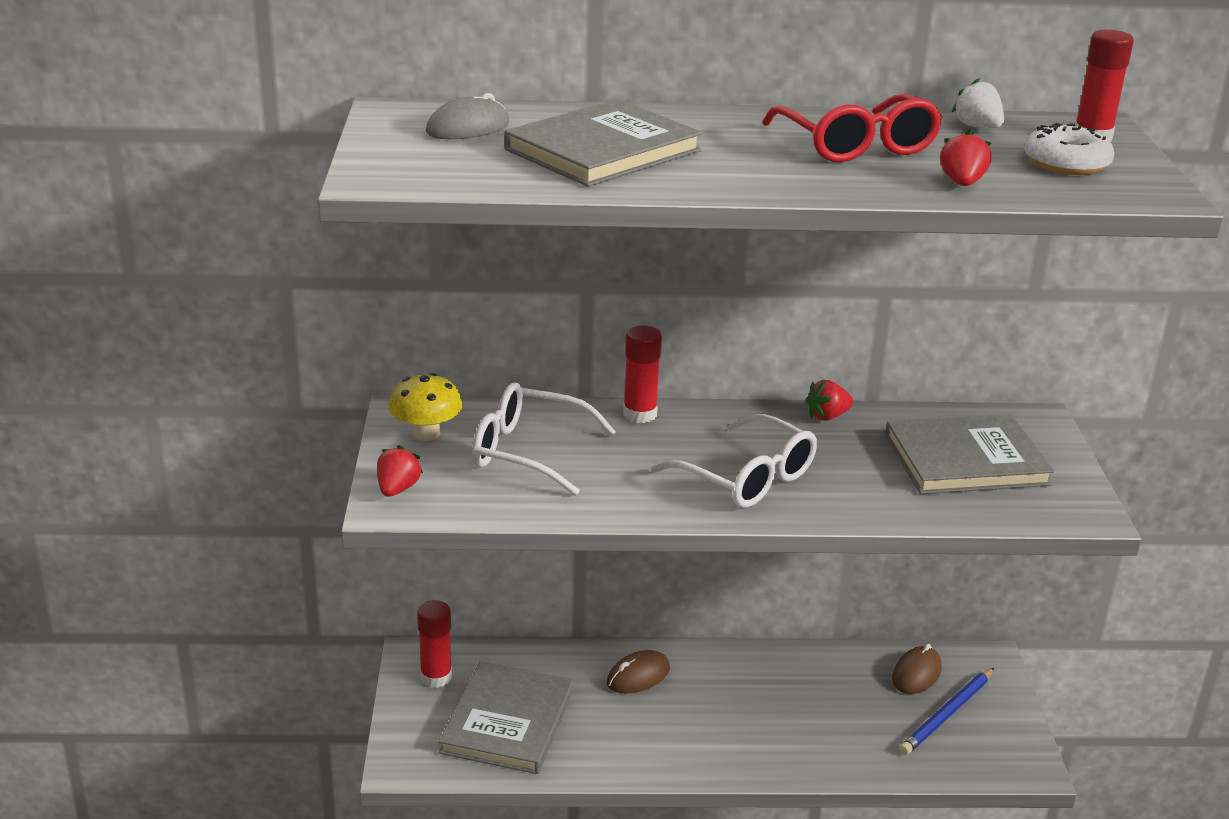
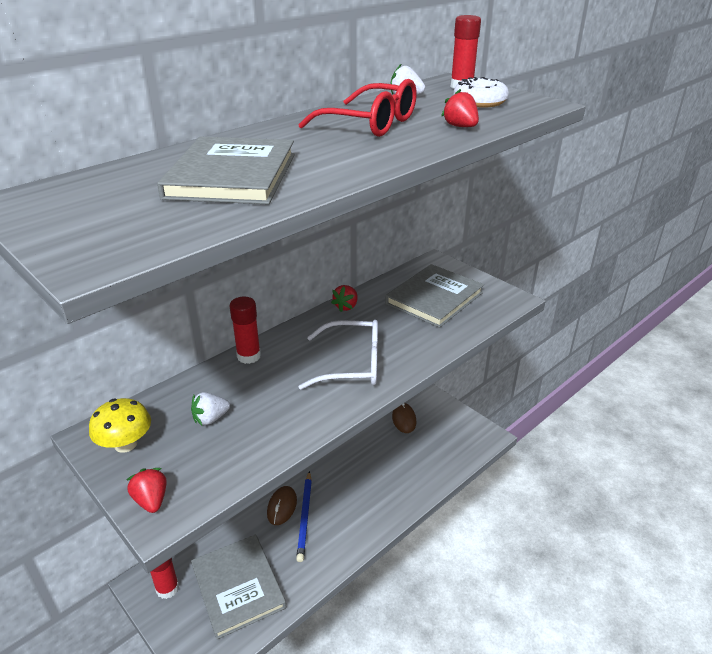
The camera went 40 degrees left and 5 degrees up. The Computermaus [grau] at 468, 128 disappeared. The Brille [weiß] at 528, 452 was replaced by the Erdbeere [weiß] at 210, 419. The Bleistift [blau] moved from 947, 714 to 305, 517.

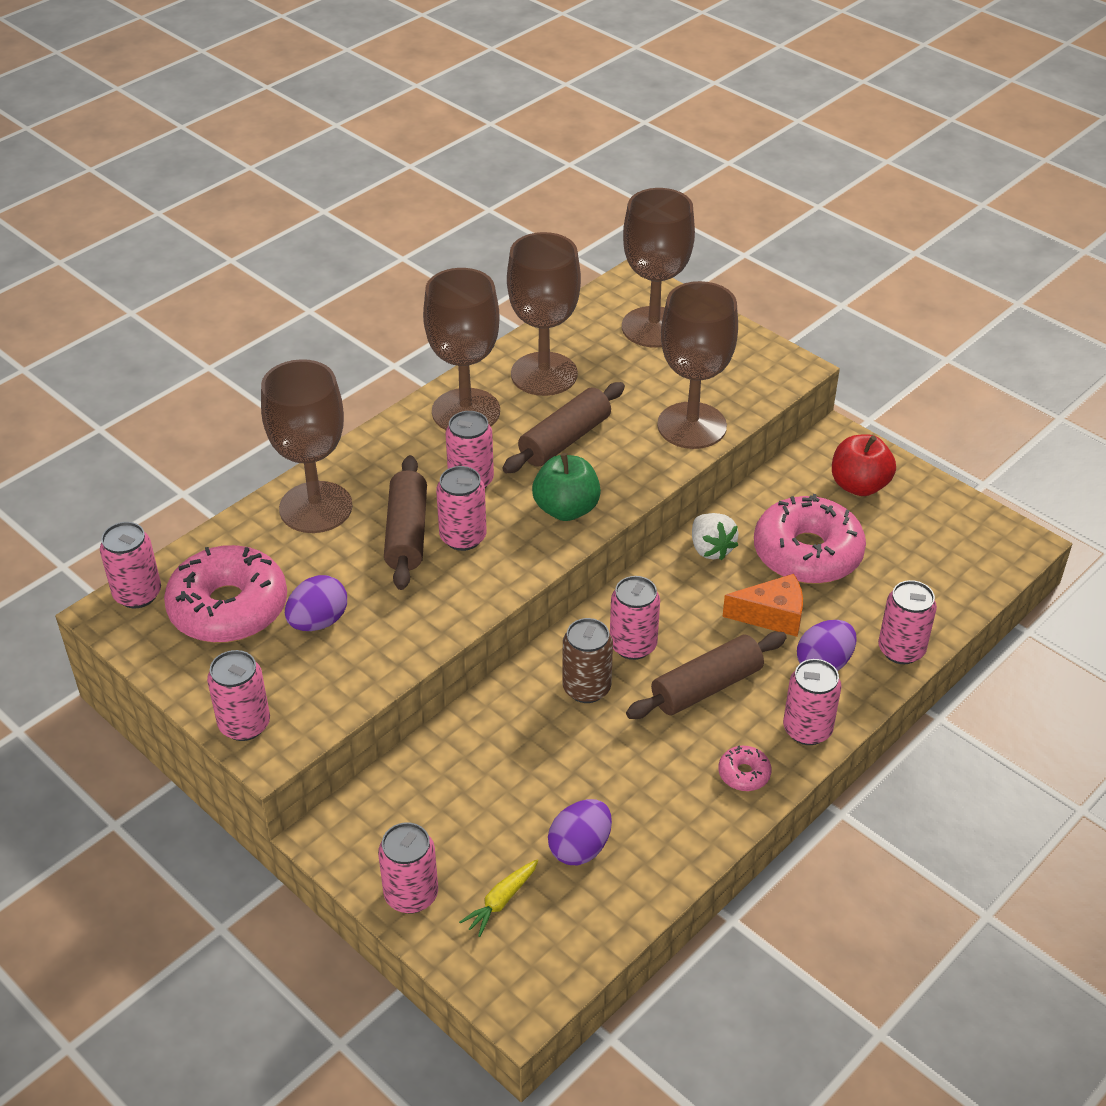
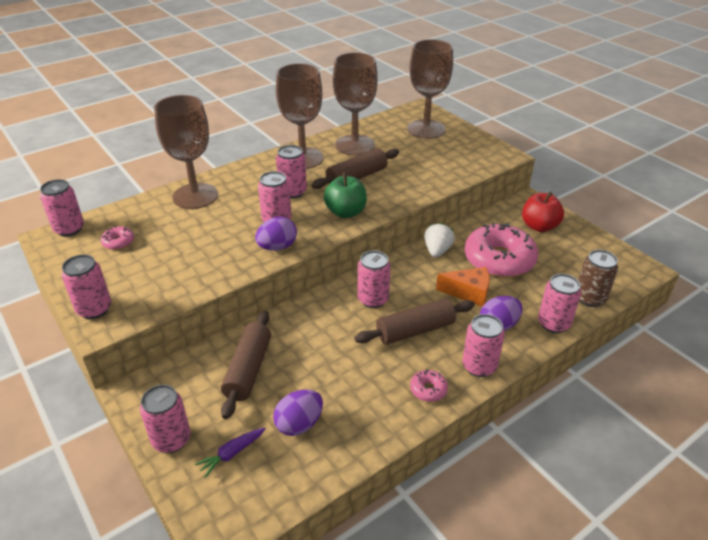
The camera went 10 degrees right and 5 degrees down. The Kelch [braun] at 692, 426 disappeared. The Nudelholz [braun] moved from 407, 533 to 248, 370. The Erdbeere [weiß] at 711, 549 turned 150 degrees counterclockwise. The Donut [rosa] at 228, 608 changed to 0.42 times the size. The Ei [lila] moved from 318, 622 to 277, 247. The Dose [braun] moved from 586, 688 to 590, 298. The Karotte [gelb] at 501, 901 became the Karotte [lila] at 232, 454.

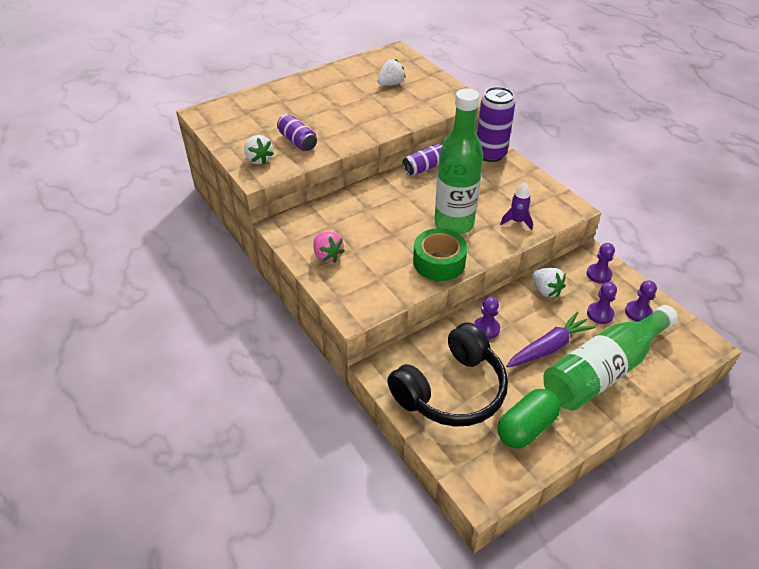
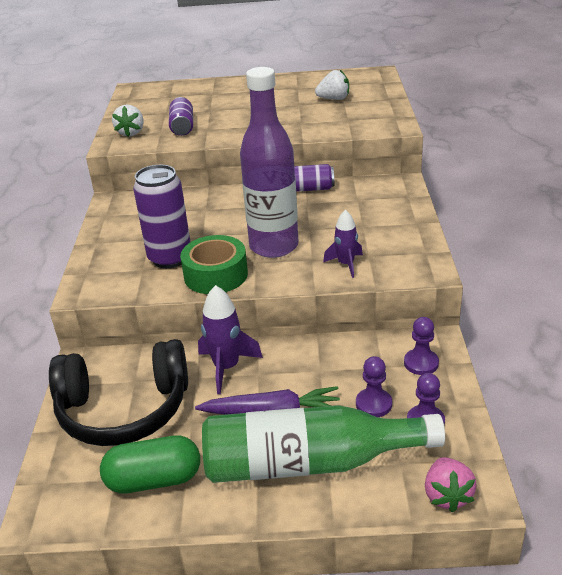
The camera went 35 degrees right and 10 degrees down. The Dose [lila] moved from 490, 154 to 170, 258. The Flasche [grün] at 454, 224 became the Flasche [lila] at 274, 246. The Erdbeere [rosa] moved from 327, 256 to 447, 495. The Erdbeere [weiß] at 546, 290 disappeared. The Bauer [lila] at 486, 328 was replaced by the Rakete [lila] at 226, 367.

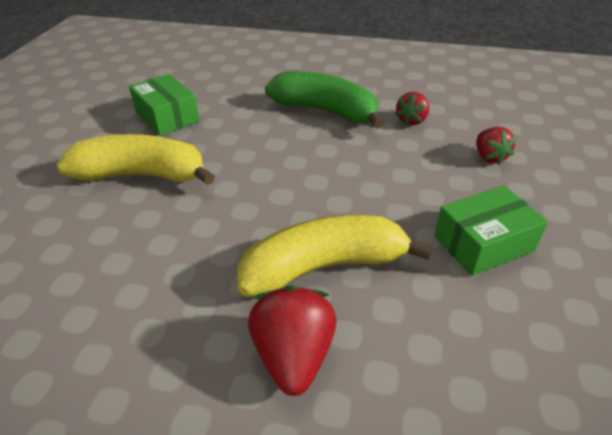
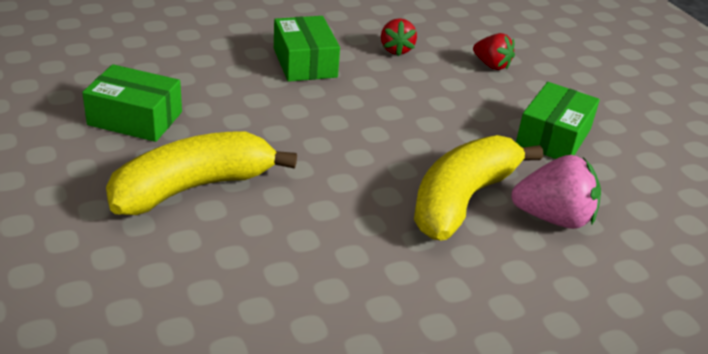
The camera went 40 degrees left and 5 degrees down. The Banane [grün] at 325, 111 was replaced by the Schachtel [grün] at 305, 62. The Erdbeere [rot] at 293, 355 disappeared. The Erdbeere [rosa] at 553, 218 appeared.

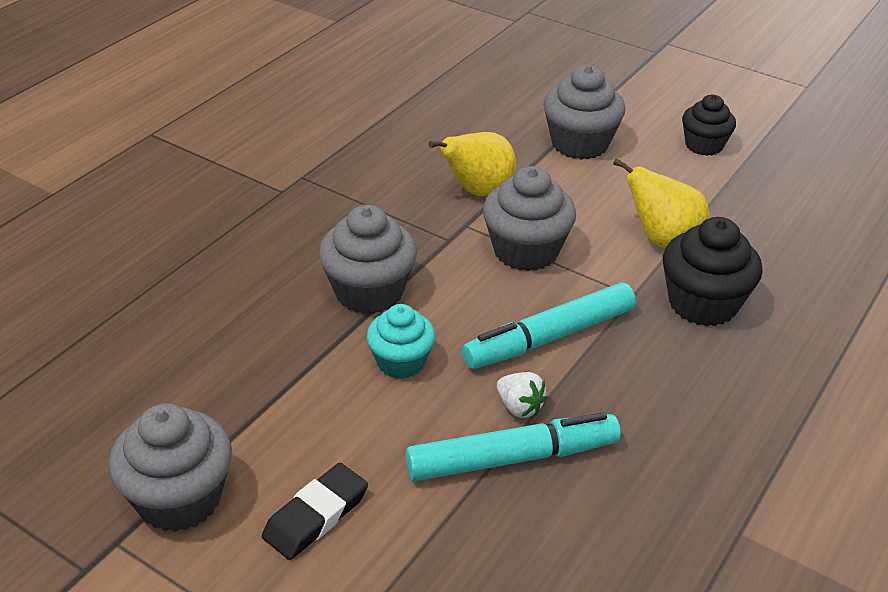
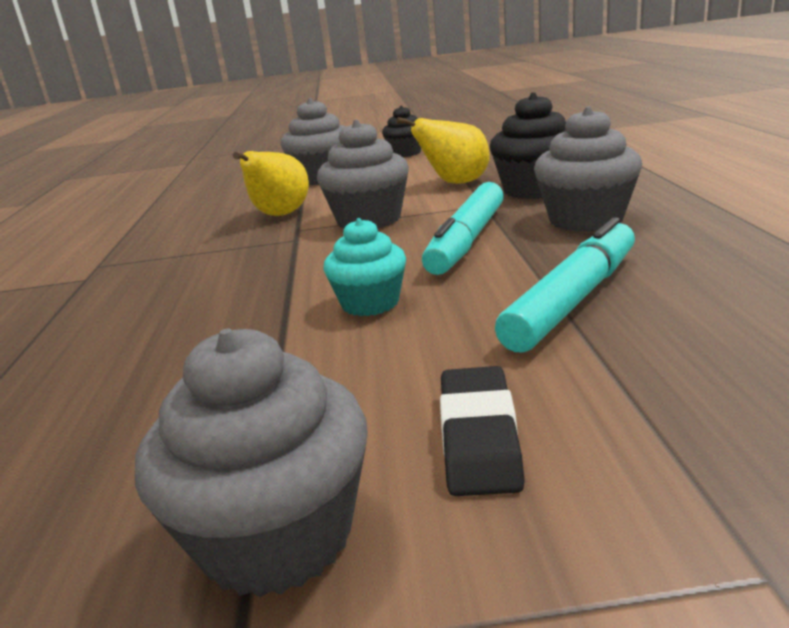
The camera went 35 degrees left and 15 degrees down. The Muffin [grau] moved from 369, 292 to 585, 219. The Erdbeere [weiß] at 519, 407 disappeared.

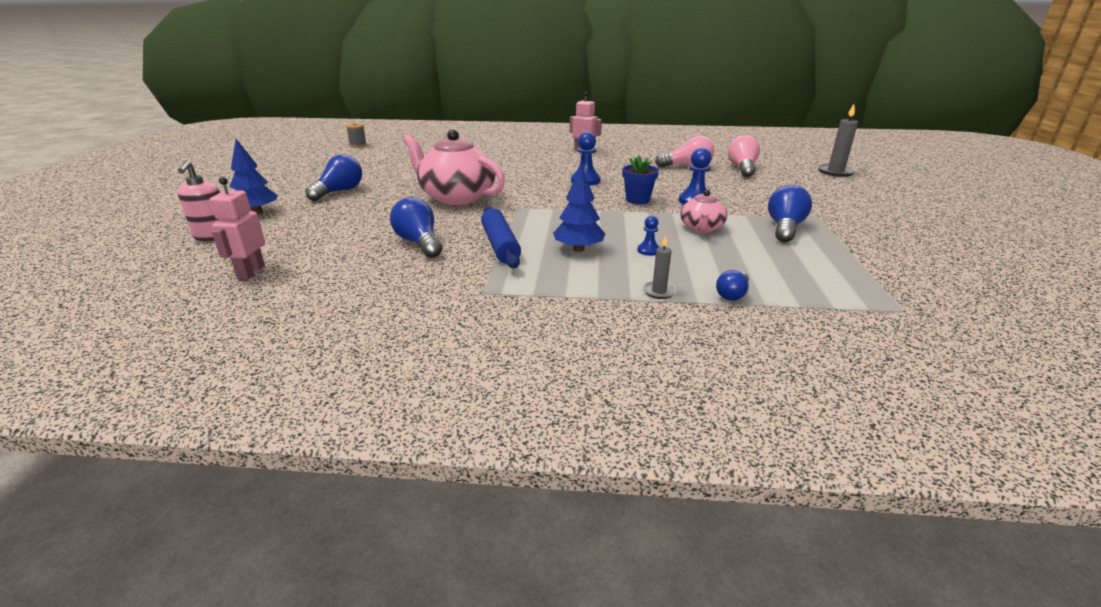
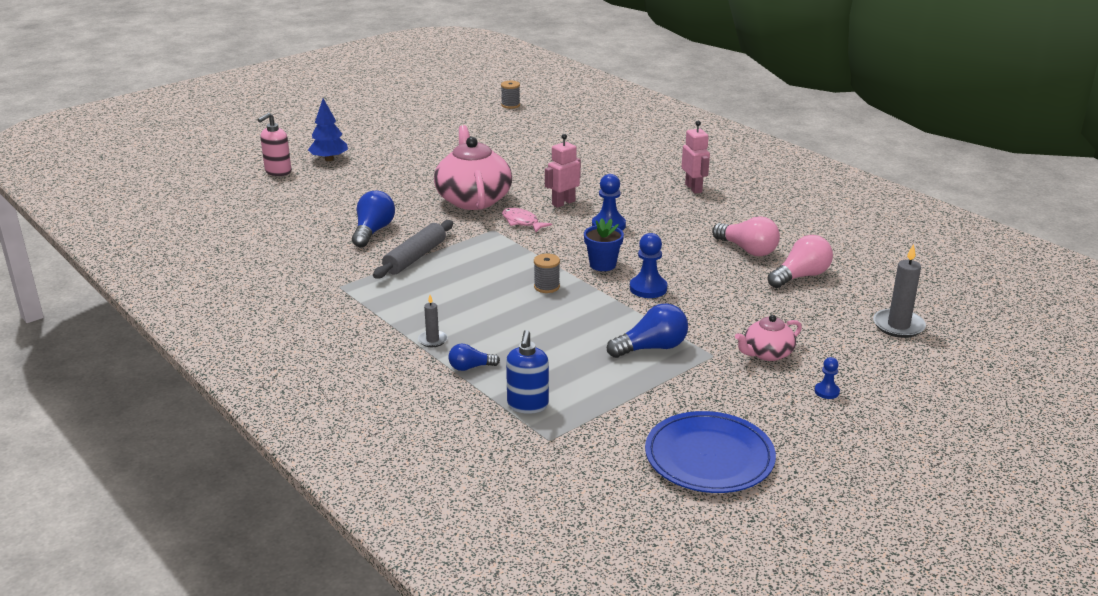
The camera went 45 degrees right and 0 degrees up. The Glühbirne [blau] at 339, 191 disappeared. The Baum [blau] at 578, 249 disappeared. The Roboter [rosa] moved from 251, 272 to 563, 203. The Teekanne [rosa] moved from 701, 228 to 767, 353. The Nudelholz [blau] at 500, 245 became the Nudelholz [grau] at 415, 257. The Bauer [blau] moved from 648, 250 to 826, 391. The Fisch [rosa] at 522, 222 appeared. The Garnrolle [grau] at 546, 287 appeared. The Seifenspender [blau] at 527, 405 appeared. The Teller [blau] at 709, 457 appeared.

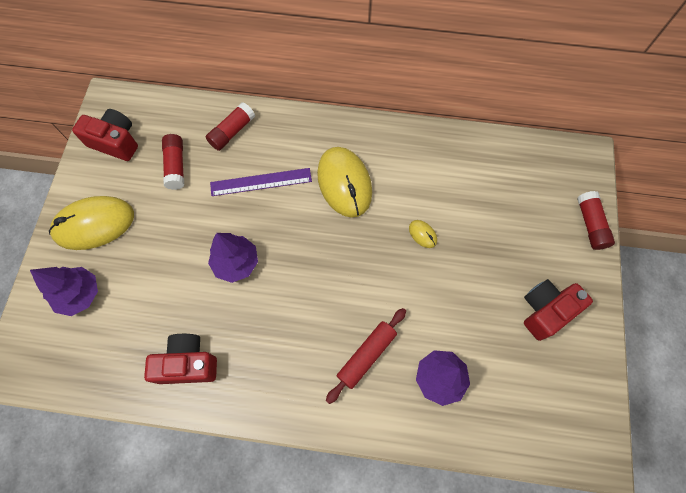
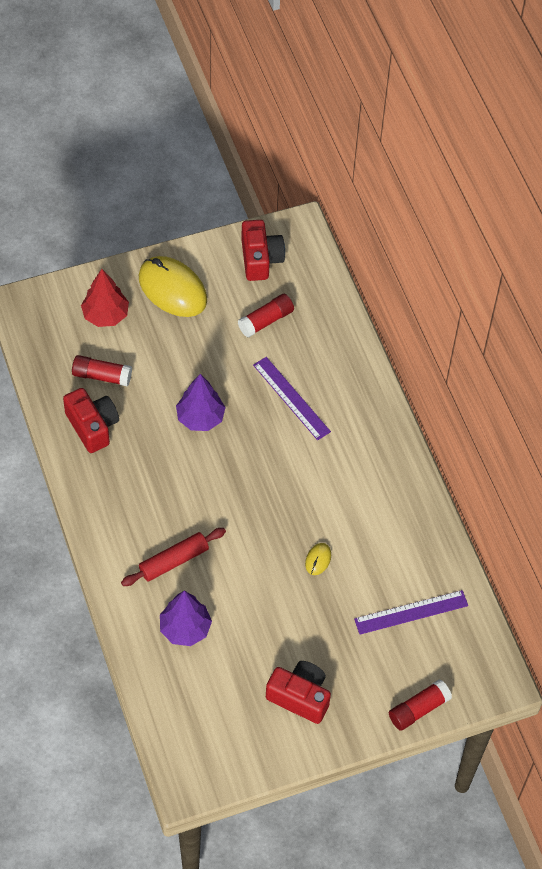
The camera went 60 degrees right and 10 degrees down. The Klebestift [rot] moved from 232, 132 to 102, 376. The Computermaus [gelb] at 344, 183 disappeared. The Baum [lila] at 80, 294 became the Baum [rot] at 105, 315. The Nudelholz [rot] at 366, 355 turned 45 degrees counterclockwise. The Lineal [lila] at 411, 612 appeared.

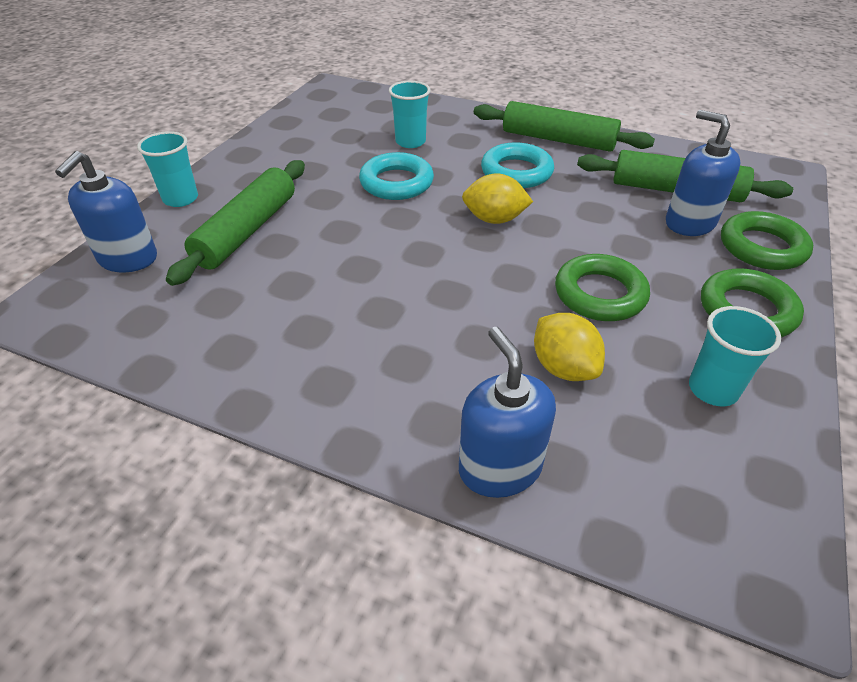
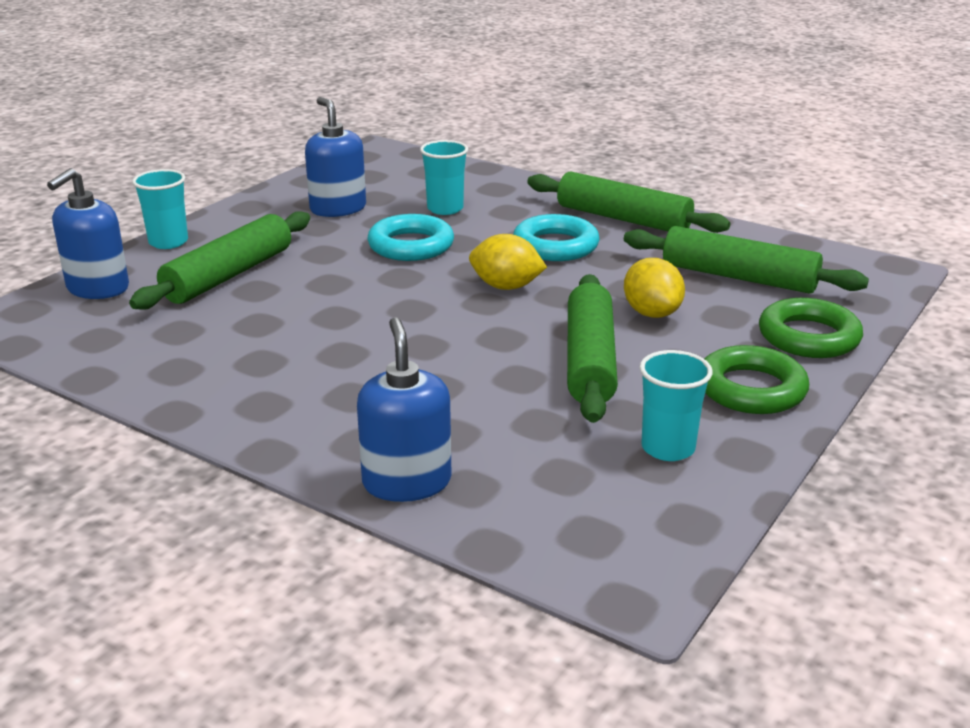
The camera went 10 degrees right and 15 degrees down. The Seifenspender [blau] moved from 689, 222 to 338, 208. The Ring [grün] at 600, 294 was replaced by the Nudelholz [grün] at 590, 361. The Zitrone [gelb] moved from 563, 367 to 651, 313.

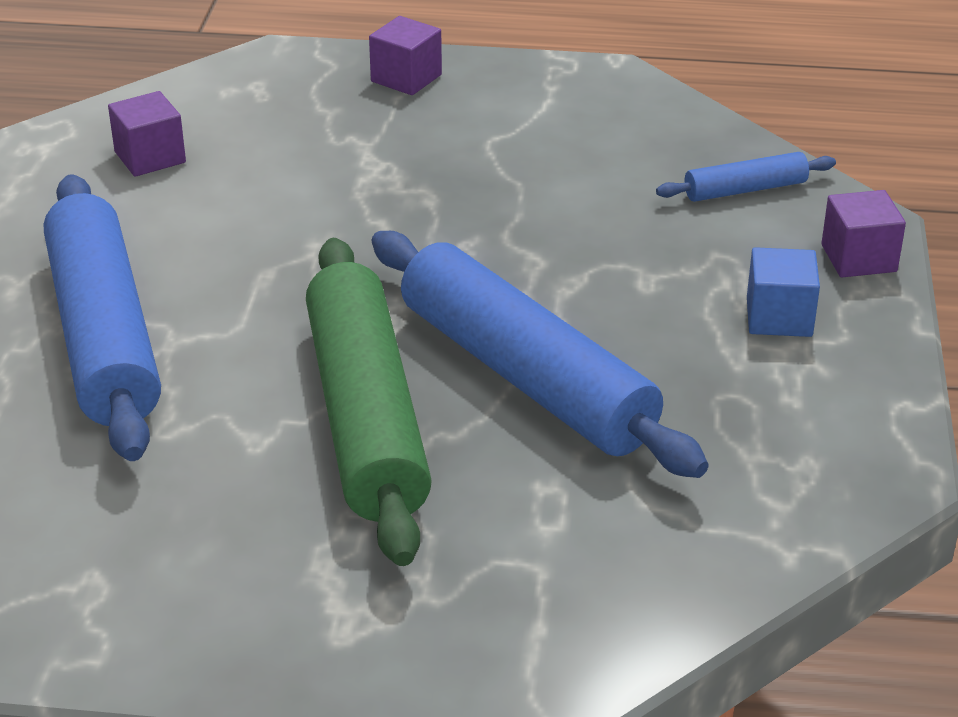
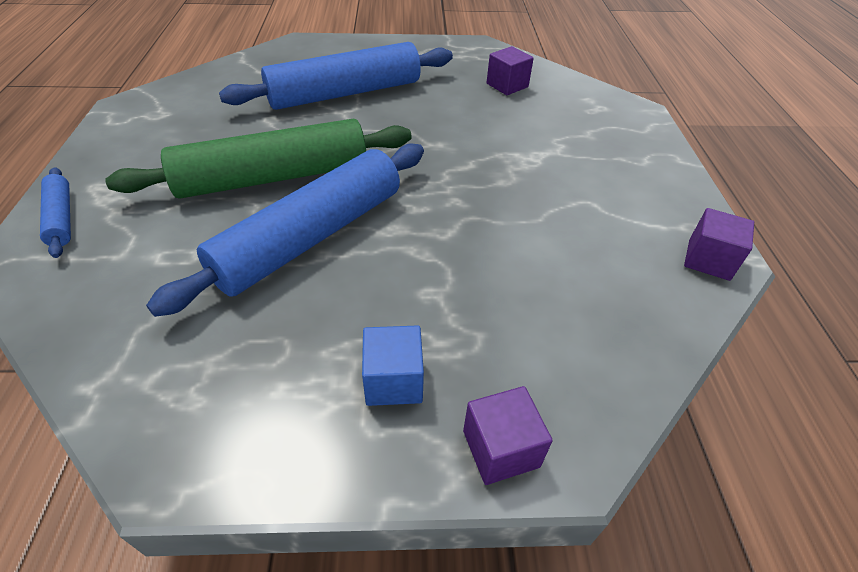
The camera went 80 degrees right and 10 degrees up. The Kubus [lila] moved from 406, 78 to 708, 260. The Nudelholz [blau] moved from 745, 189 to 61, 218.

